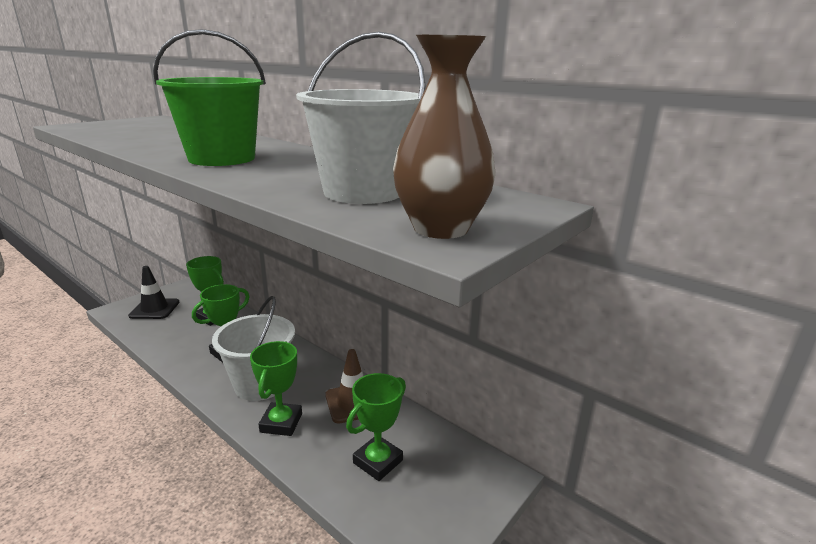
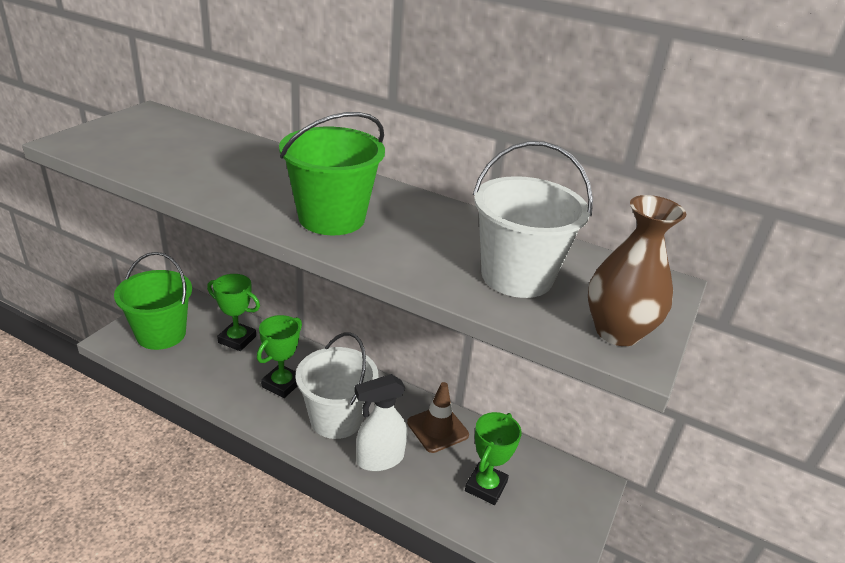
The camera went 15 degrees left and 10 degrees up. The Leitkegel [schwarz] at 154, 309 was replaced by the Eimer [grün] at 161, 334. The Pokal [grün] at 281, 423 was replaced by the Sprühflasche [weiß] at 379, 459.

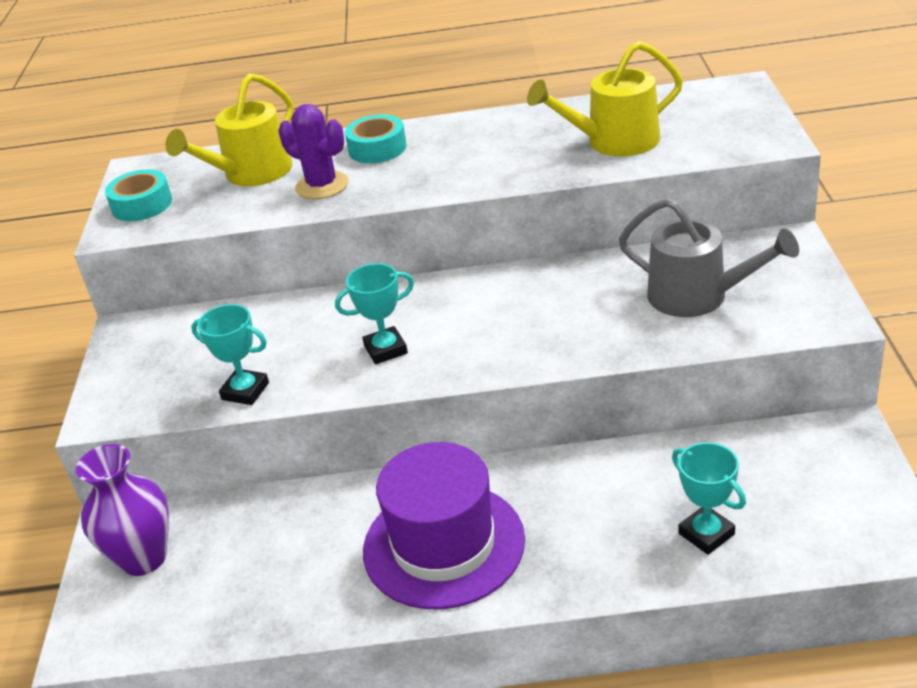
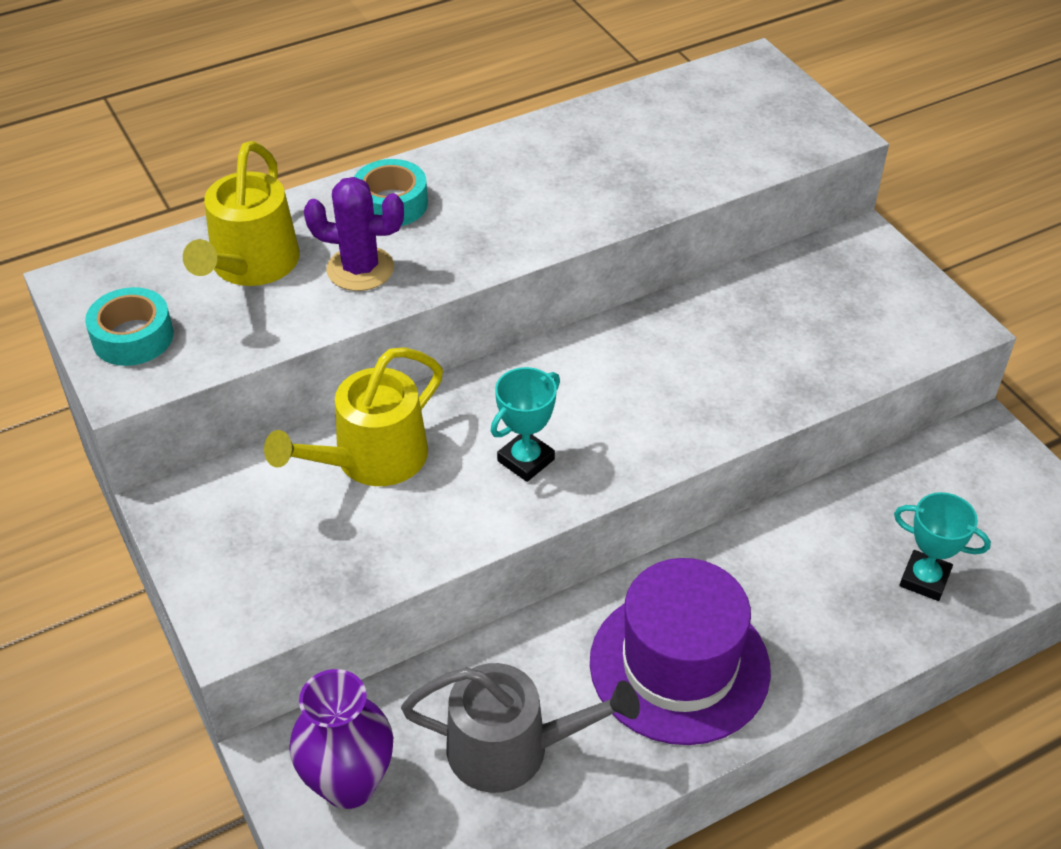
The camera went 30 degrees left and 10 degrees up. The Gießkanne [gelb] moved from 614, 142 to 371, 459. The Gießkanne [grau] moved from 697, 296 to 511, 748. The Pokal [türkis] at 245, 391 disappeared.

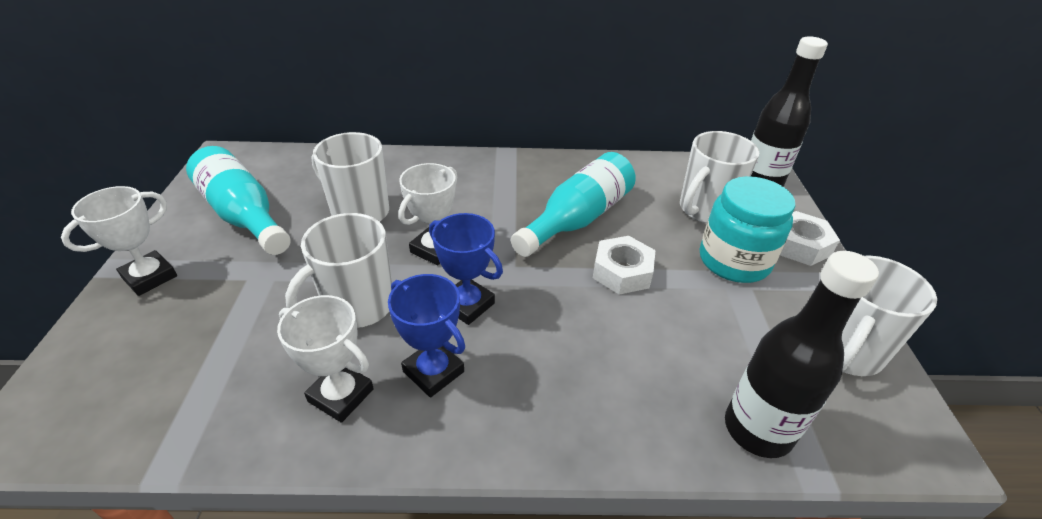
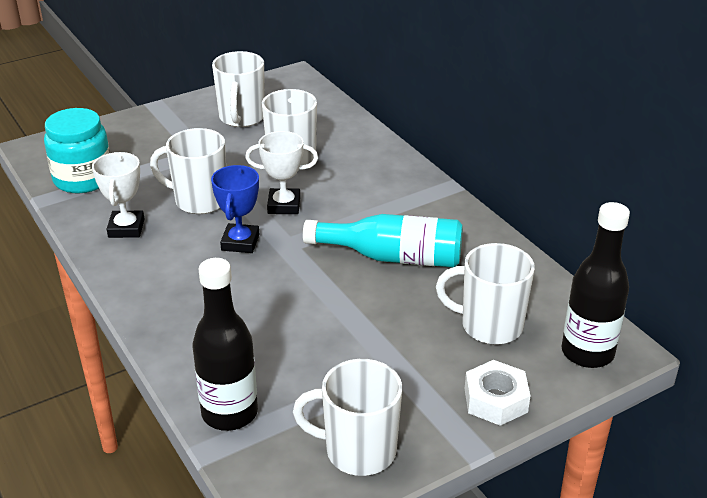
The camera went 60 degrees right and 5 degrees down. The Flasche [türkis] at 244, 215 was replaced by the Tasse [weiß] at 241, 118. The Einmachglas [türkis] moved from 734, 261 to 83, 179. The Pokal [weiß] at 150, 277 disappeared. The Sechskantmutter [weiß] at 622, 272 disappeared. The Pokal [blau] at 433, 371 disappeared.

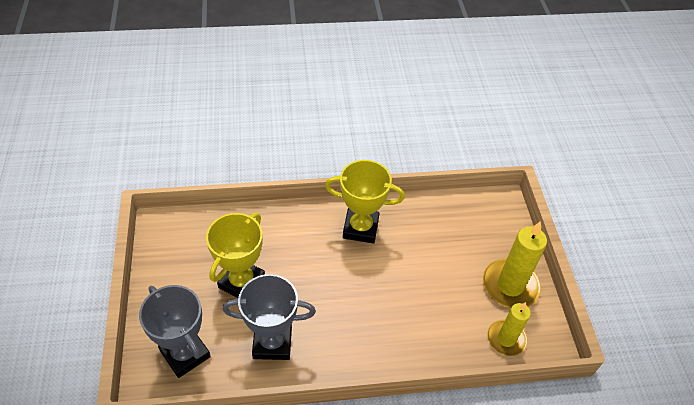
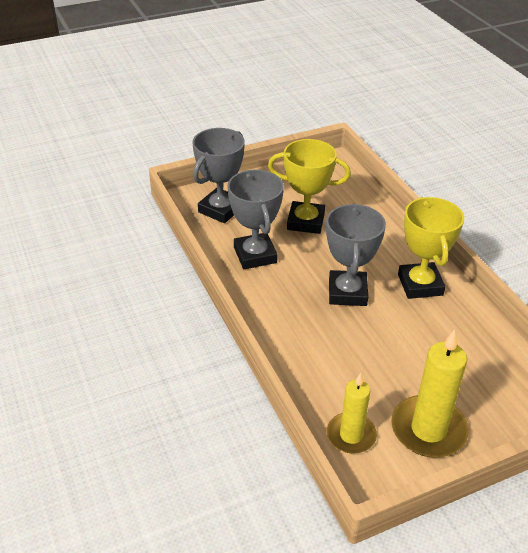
The camera went 75 degrees right and 10 degrees down. The Pokal [grau] at 347, 292 appeared.

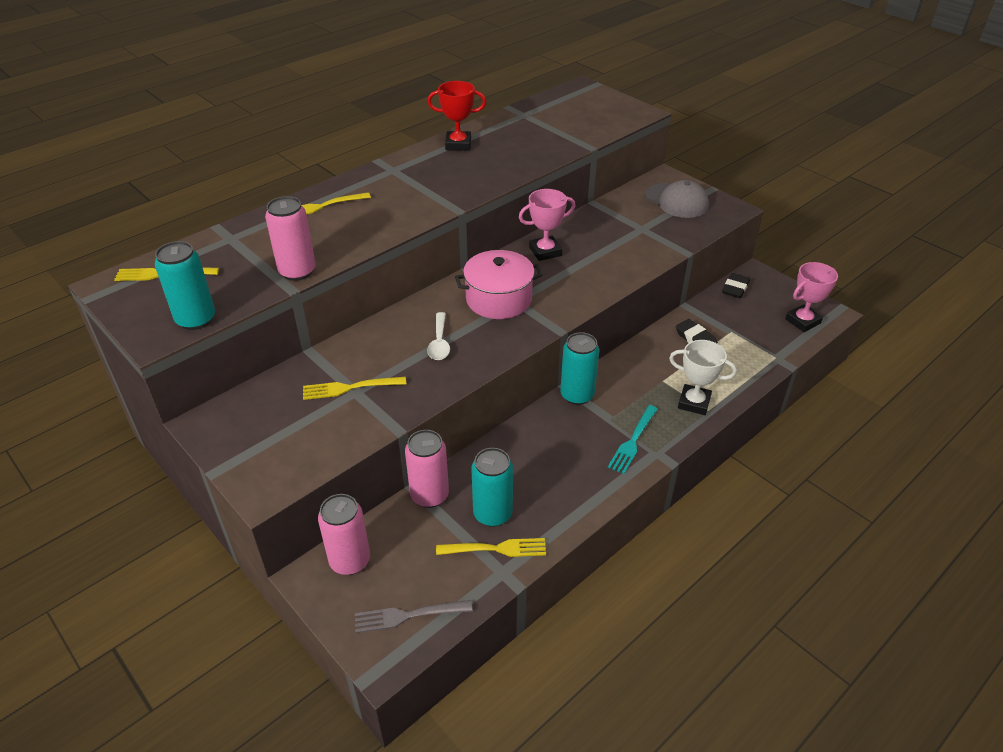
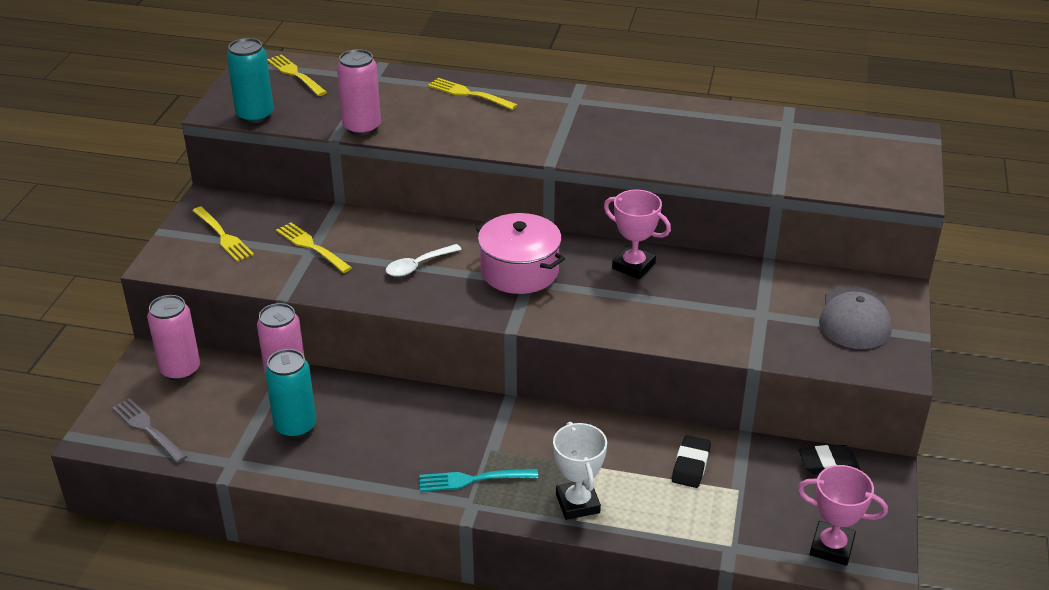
The camera went 55 degrees right and 5 degrees down. The Pokal [rot] at 458, 144 disappeared. The Dose [türkis] at 577, 395 disappeared. The Gabel [gelb] moved from 495, 549 to 222, 236.

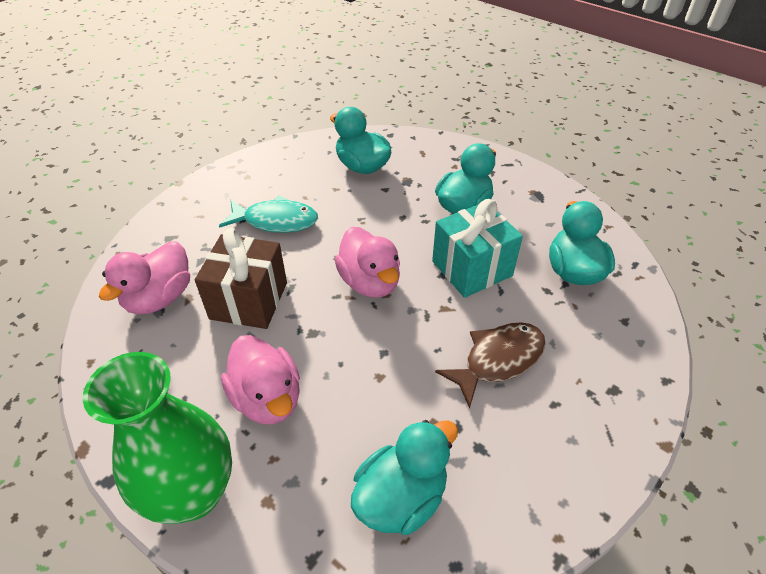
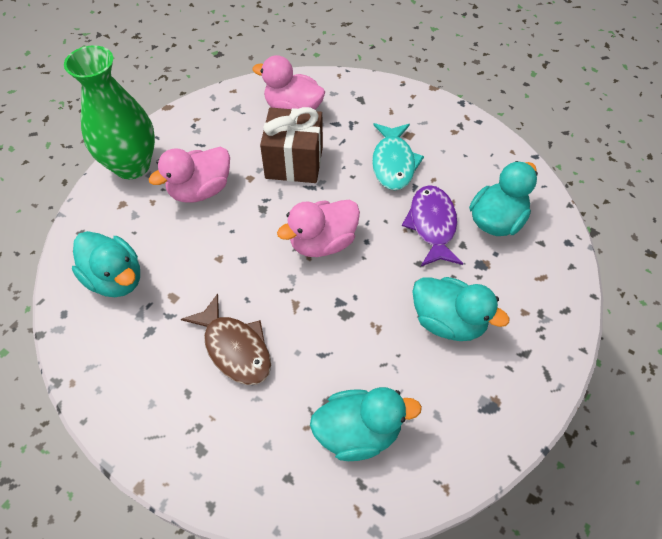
The camera went 85 degrees right and 10 degrees up. The Geschenk [türkis] at 472, 268 disappeared. The Fisch [lila] at 432, 225 appeared.

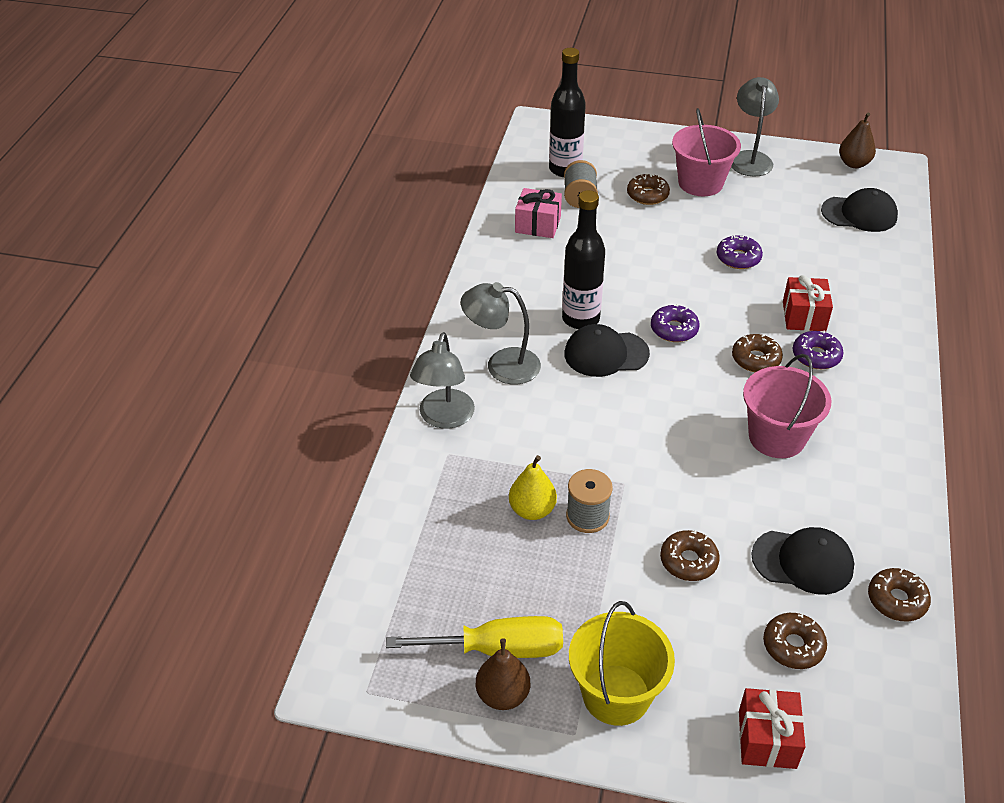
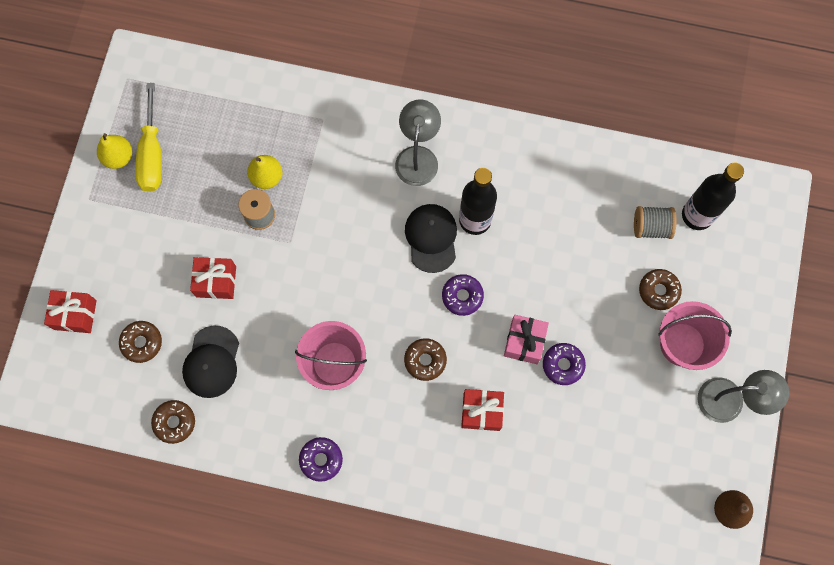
The camera went 90 degrees right and 30 degrees up. The Geschenk [rosa] moved from 538, 225 to 524, 342. The Kappe [schwarz] at 859, 214 disappeared. The Donut [lila] moved from 816, 356 to 321, 459. The Lampe [grau] at 444, 418 disappeared. The Donut [braun] at 688, 561 was replaced by the Geschenk [rot] at 216, 281. The Eimer [gelb] at 616, 694 disappeared. The Birne [braun] at 503, 695 became the Birne [gelb] at 118, 157.

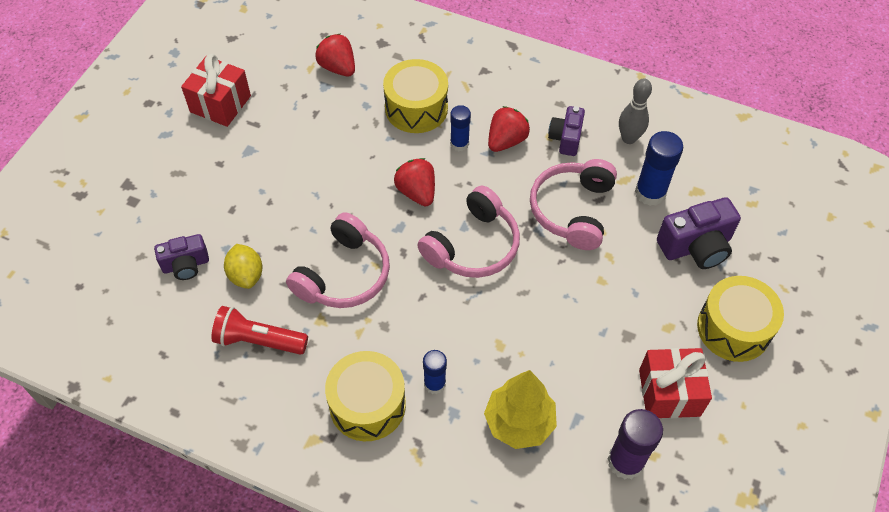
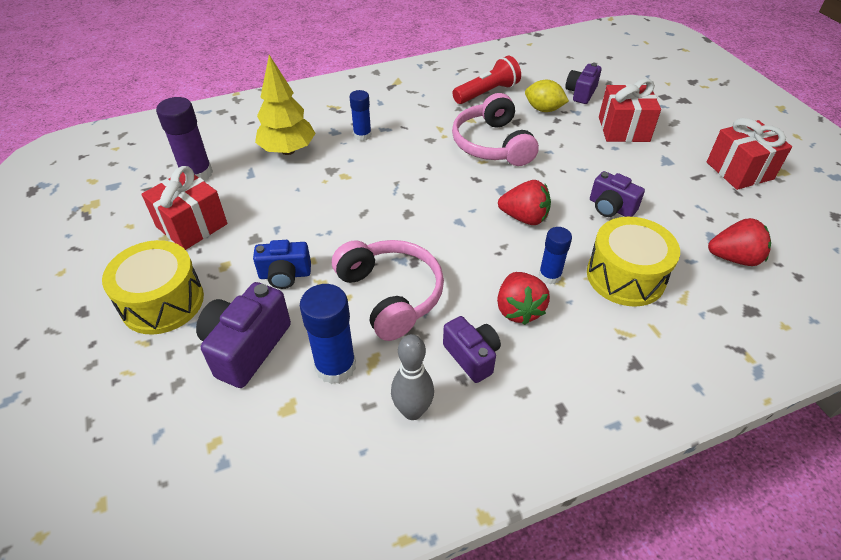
The camera went 135 degrees right and 10 degrees down. The Kopfhörer [rosa] at 473, 246 disappeared. The Trommel [gelb] at 367, 405 disappeared. The Geschenk [rot] at 623, 129 appeared. The Kamera [lila] at 611, 208 appeared. The Kamera [blau] at 285, 275 appeared.

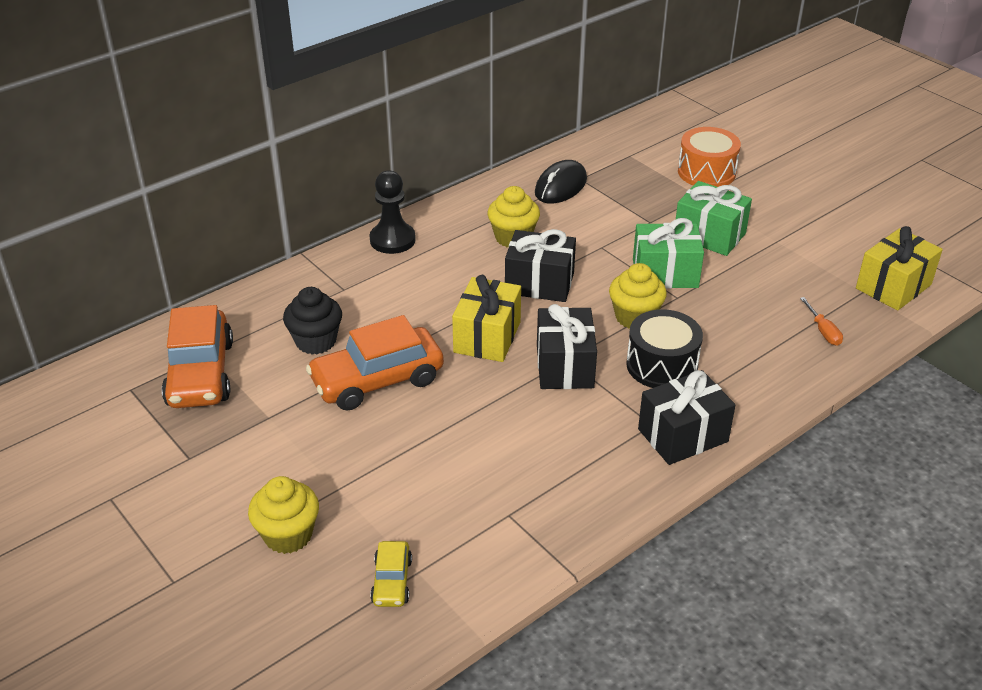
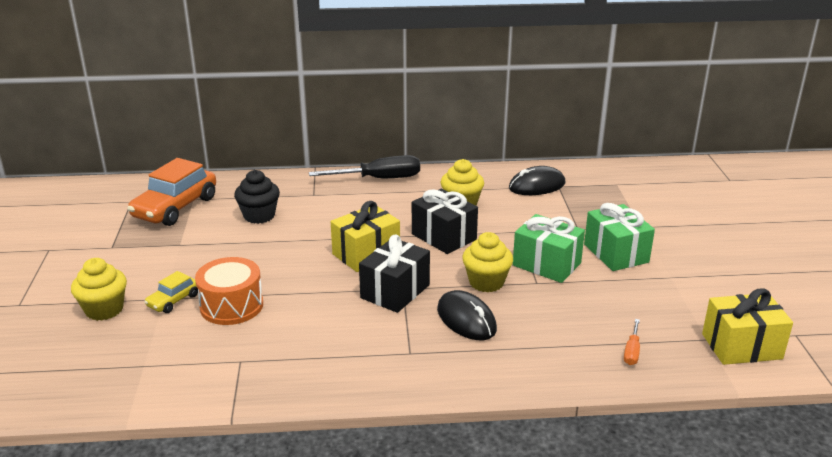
The camera went 35 degrees right and 10 degrees down. The Trommel [orange] moved from 706, 172 to 231, 306. The Bauer [schwarz] at 392, 240 was replaced by the Schraubenzieher [schwarz] at 379, 179. The Trommel [schwarz] at 661, 365 was replaced by the Computermaus [schwarz] at 466, 319. The Auto [orange] at 377, 380 disappeared. The Geschenk [schwarz] at 682, 435 disappeared. The Auto [gelb] moved from 392, 581 to 173, 300.

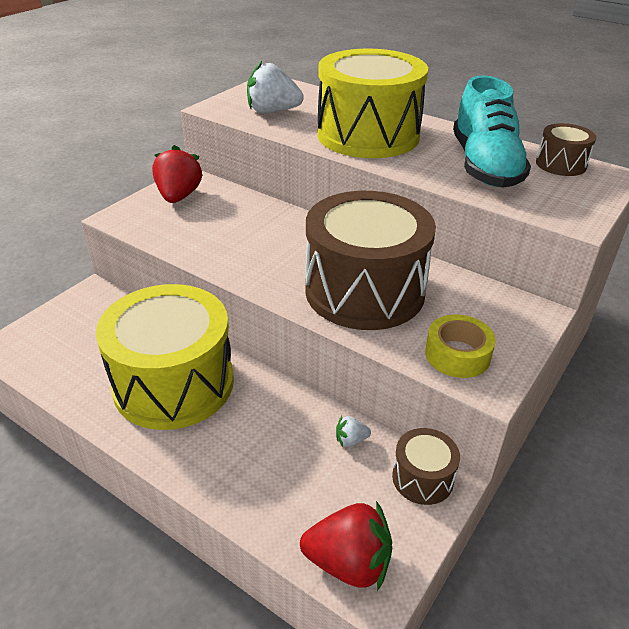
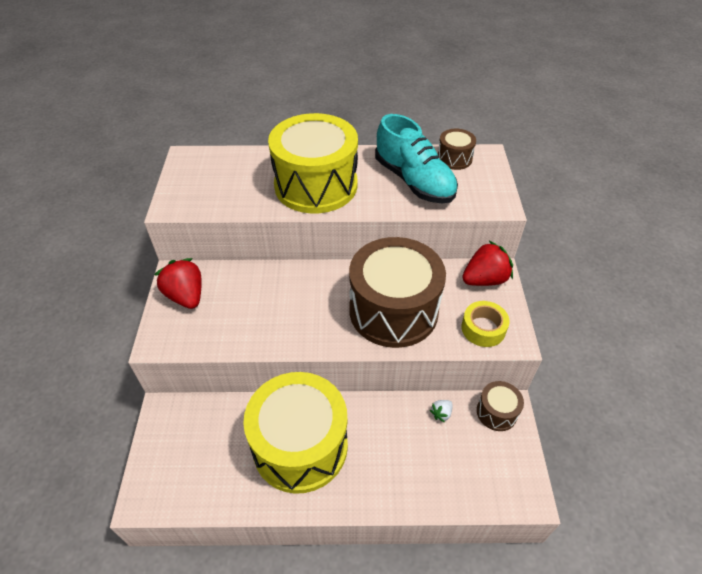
The camera went 35 degrees left and 10 degrees up. The Erdbeere [weiß] at 272, 112 disappeared. The Erdbeere [rot] moved from 349, 563 to 484, 279.

